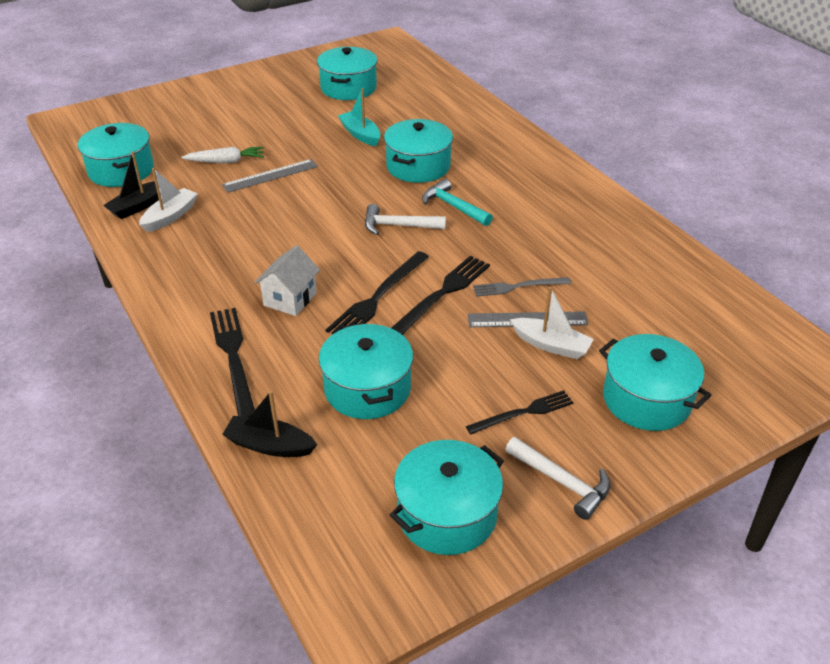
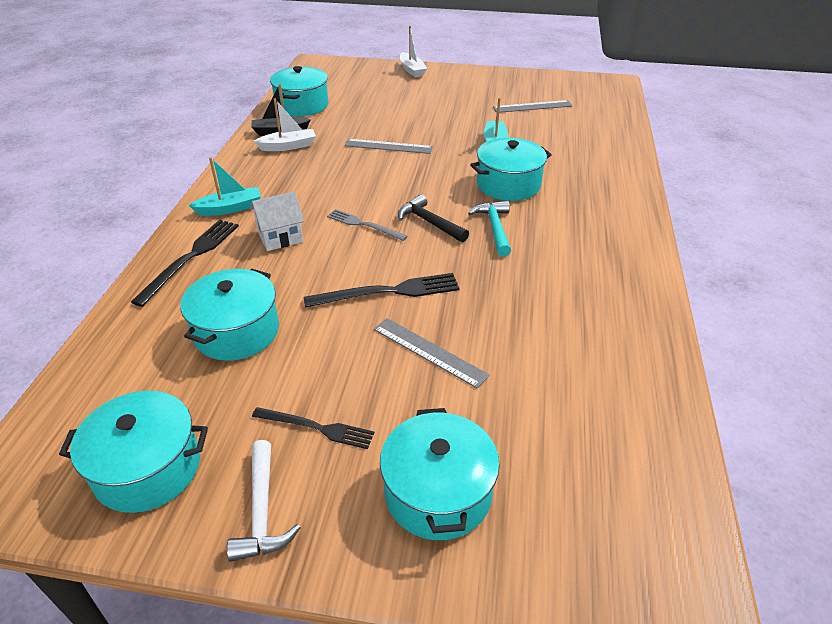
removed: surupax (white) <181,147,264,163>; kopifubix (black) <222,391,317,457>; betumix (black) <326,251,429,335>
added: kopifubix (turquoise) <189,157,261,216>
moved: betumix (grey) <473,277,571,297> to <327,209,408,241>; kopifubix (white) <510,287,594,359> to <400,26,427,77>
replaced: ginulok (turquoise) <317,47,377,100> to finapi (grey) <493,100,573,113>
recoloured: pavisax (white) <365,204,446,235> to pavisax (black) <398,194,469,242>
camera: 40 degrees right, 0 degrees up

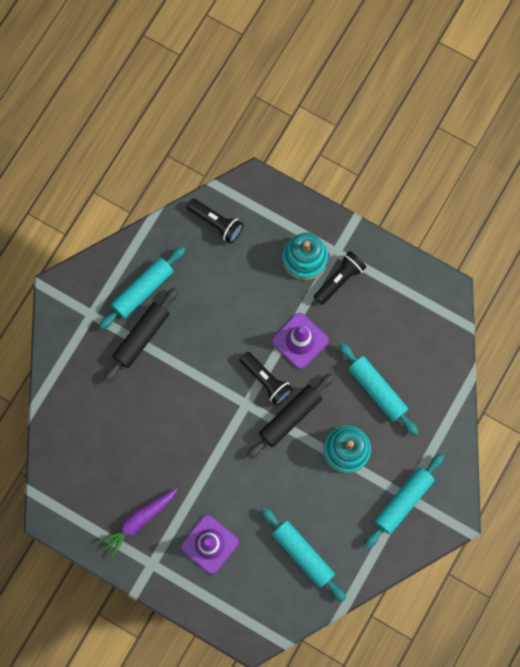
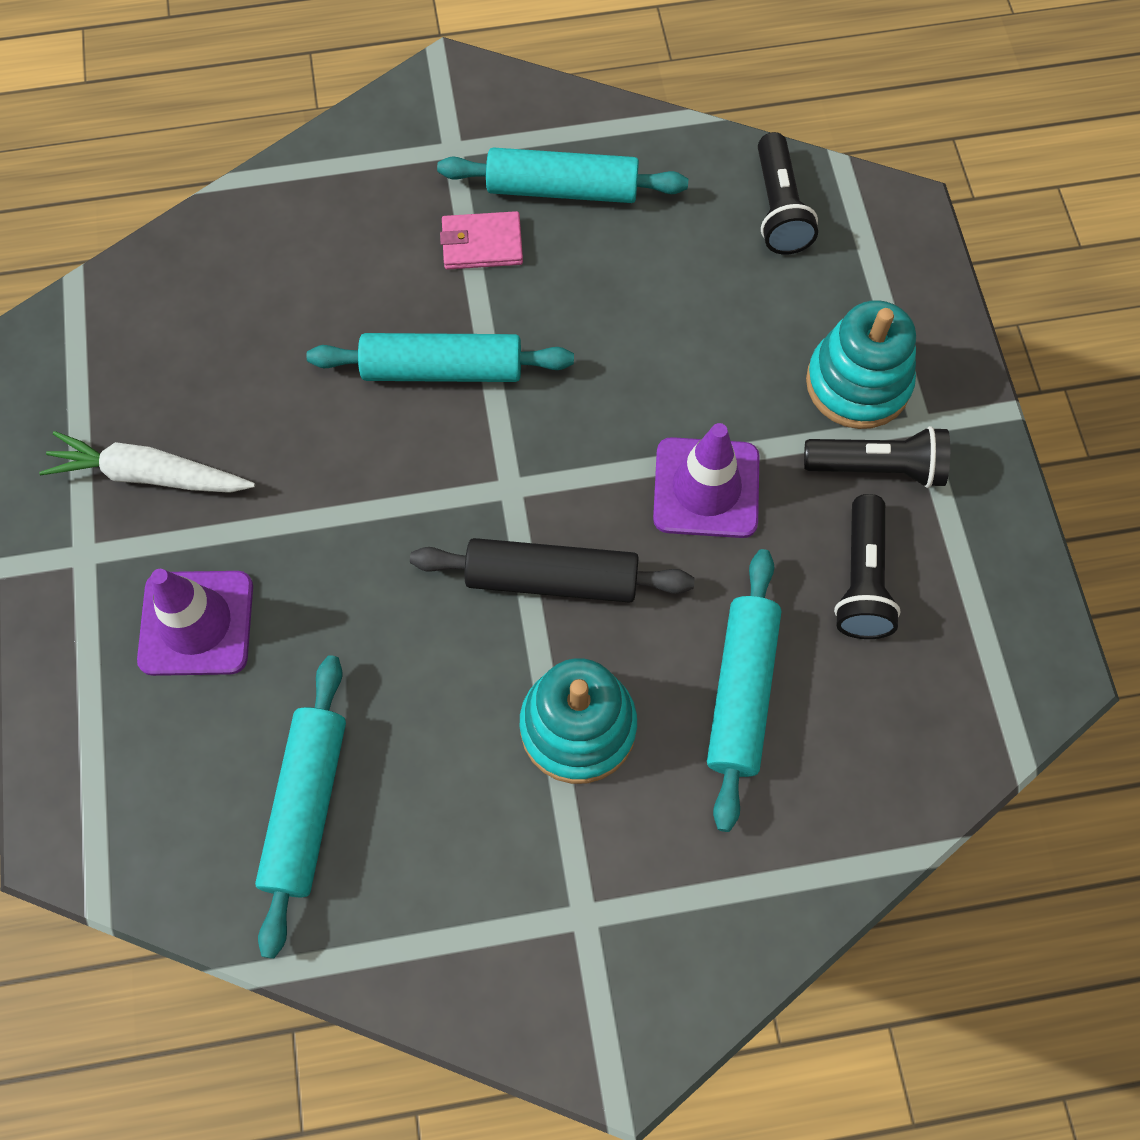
moved: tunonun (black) <240,352,293,406> to <834,494,901,639>; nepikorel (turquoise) <365,453,444,548> to <306,333,574,382>
replaced: nepikorel (black) <104,288,178,383> to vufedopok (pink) <440,211,523,270>
recoloured: surupax (purple) <98,488,177,558> to surupax (white) <39,431,255,493>
camera: 50 degrees right, 10 degrees down

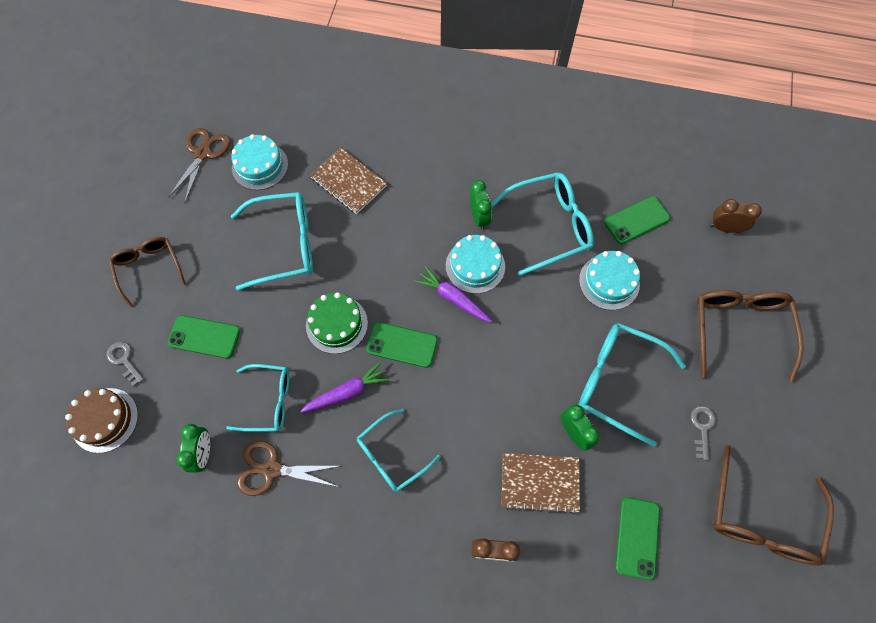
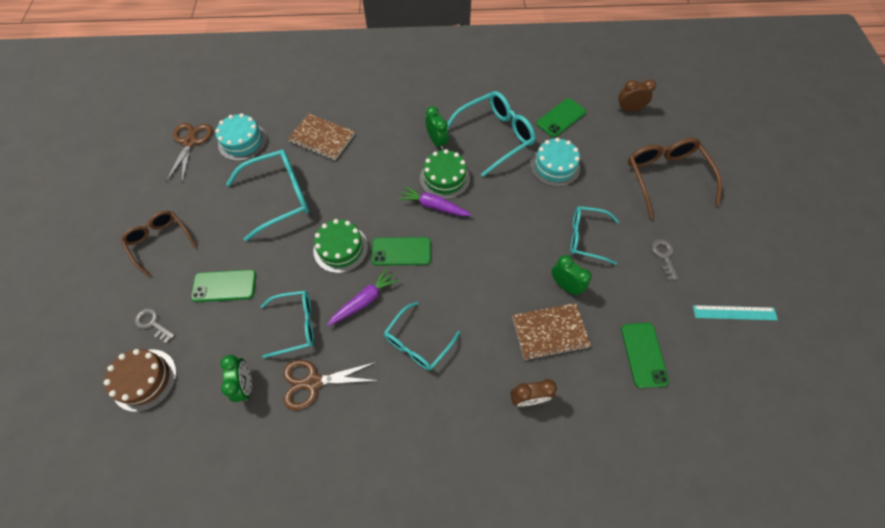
replaced: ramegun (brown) <713,445,834,566> to finapi (turquoise) <693,305,778,320>
recoloured: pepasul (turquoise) <446,235,505,294> to pepasul (green) <420,149,470,199>
resized: ramegun (turquoise) <579,323,686,447> = <570,206,619,265> x0.66
camera: 15 degrees left, 5 degrees down

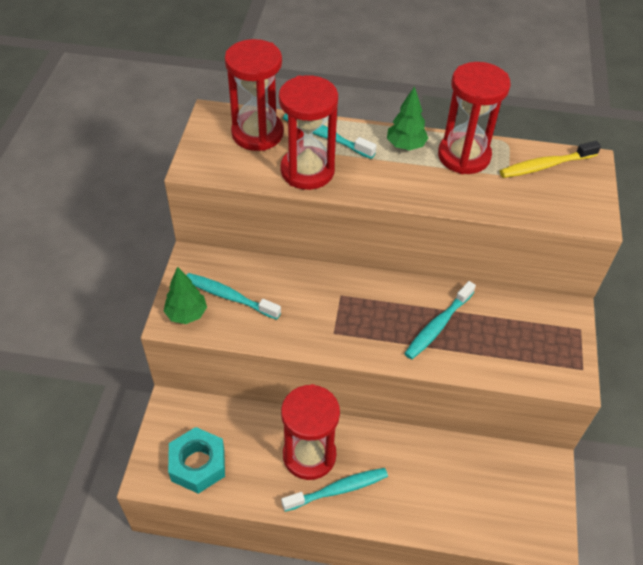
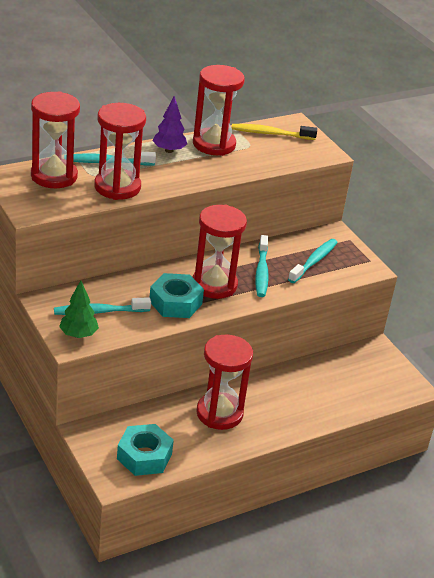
added: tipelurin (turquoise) <150,273,204,318>; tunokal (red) <193,205,247,299>
moved: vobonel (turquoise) <281,468,388,512> to <288,239,338,283>
recoloured: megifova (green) <387,86,428,150> to megifova (purple) <153,96,187,153>
turned: vobonel (yellow) <500,141,601,178> = <232,124,317,140> 60 degrees clockwise
camera: 40 degrees left, 15 degrees down

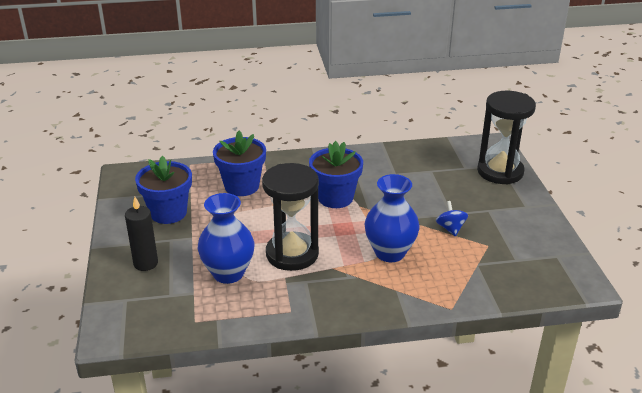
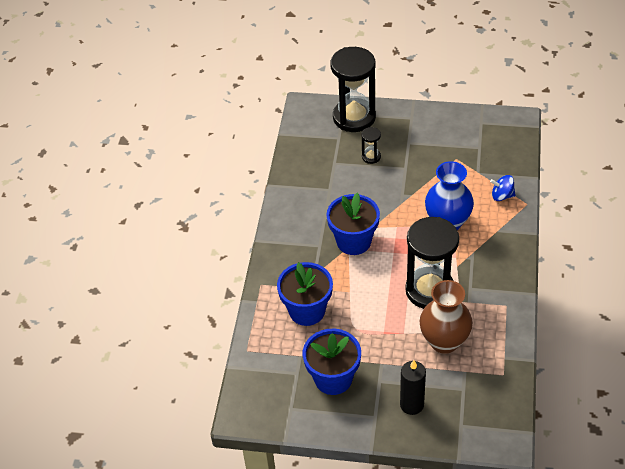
added: tunokal (black) <361,127,381,164>
moved: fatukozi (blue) <436,201,468,236> to <490,175,516,201>
recoloured: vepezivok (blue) <198,193,254,284> to vepezivok (brown) <420,280,473,354>
camera: 70 degrees left, 15 degrees up

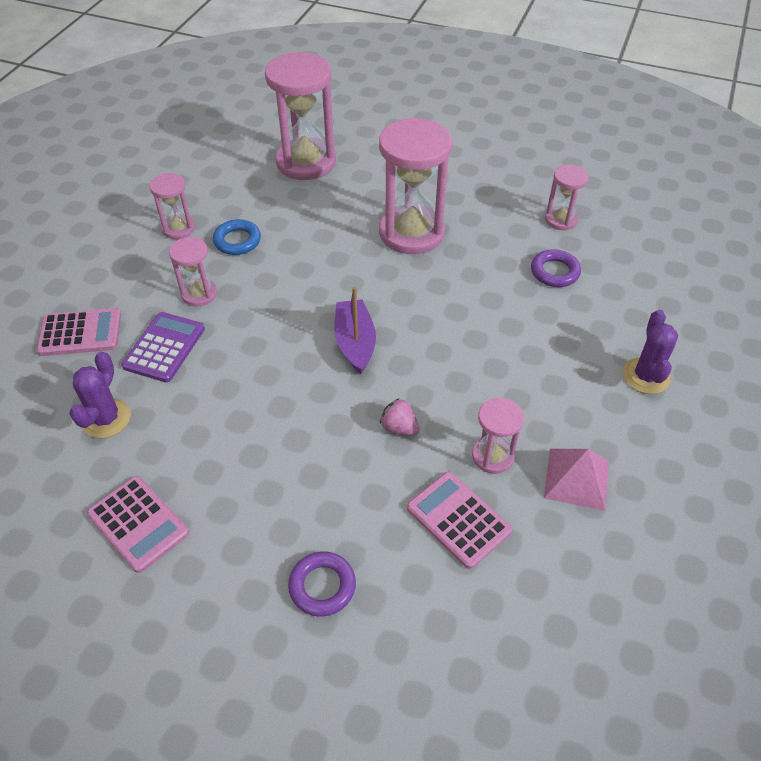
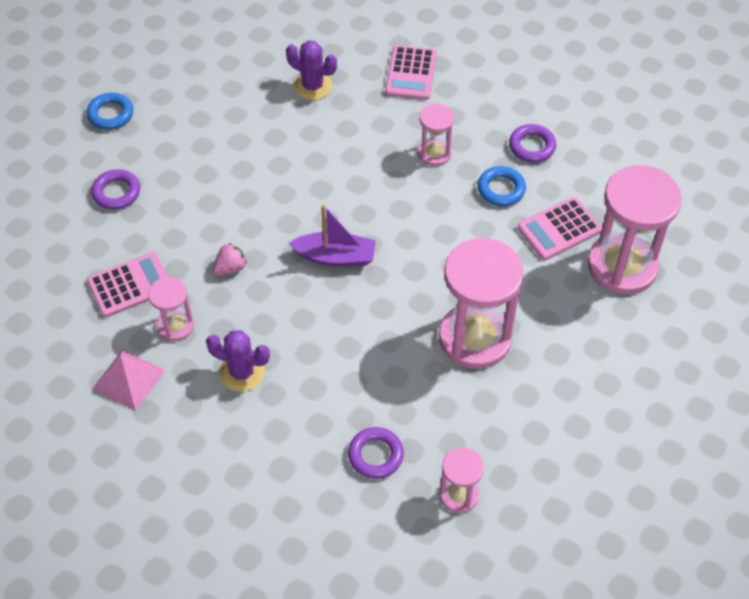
removed: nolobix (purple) <122,312,205,382>
added: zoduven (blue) <87,93,133,130>
moved: nolobix (pink) <87,476,189,573> to <518,197,602,260>; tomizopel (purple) <623,310,678,394> to <206,330,270,392>
replaced: tunokal (pink) <149,173,195,239> to zoduven (purple) <509,124,556,163>
camera: 105 degrees right, 5 degrees up

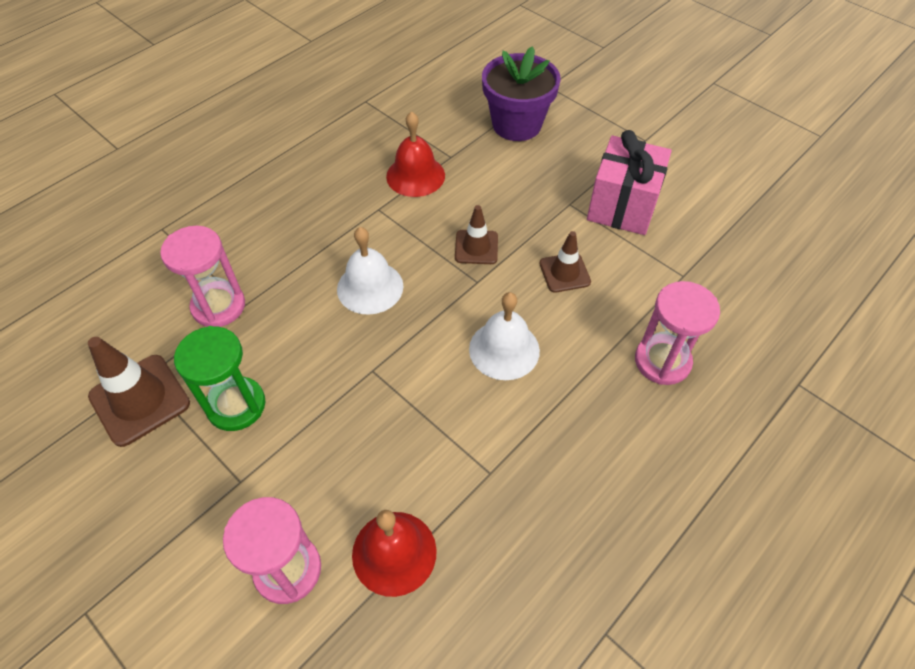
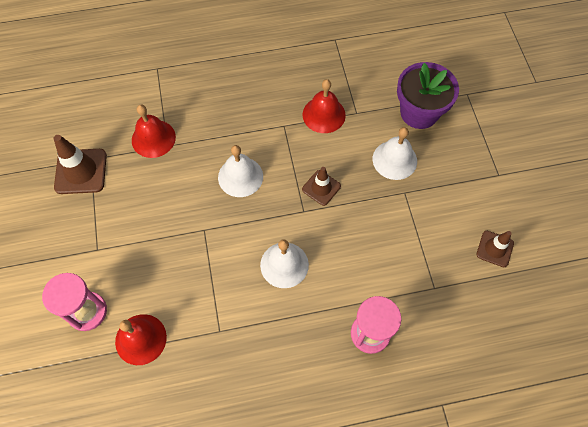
removed: tunokal (green) <174,326,265,431>; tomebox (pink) <587,130,672,235>
added: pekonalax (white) <373,127,417,180>
moved: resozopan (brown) <539,231,591,293> to <476,231,514,267>
replaced: tunokal (pink) <160,226,245,327> to pekonalax (red) <132,105,176,158>
camera: 35 degrees right, 10 degrees up

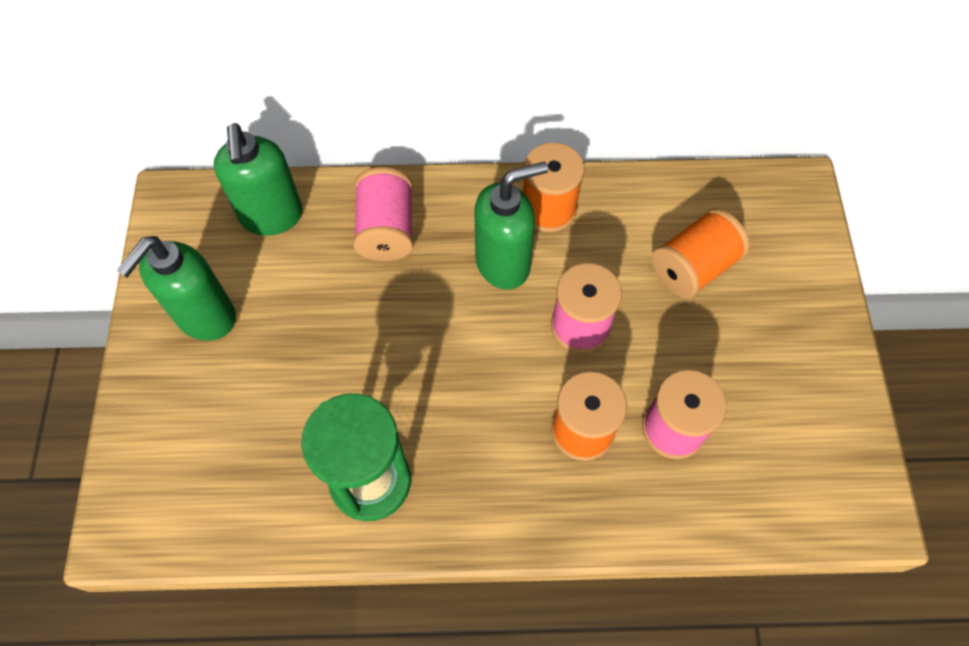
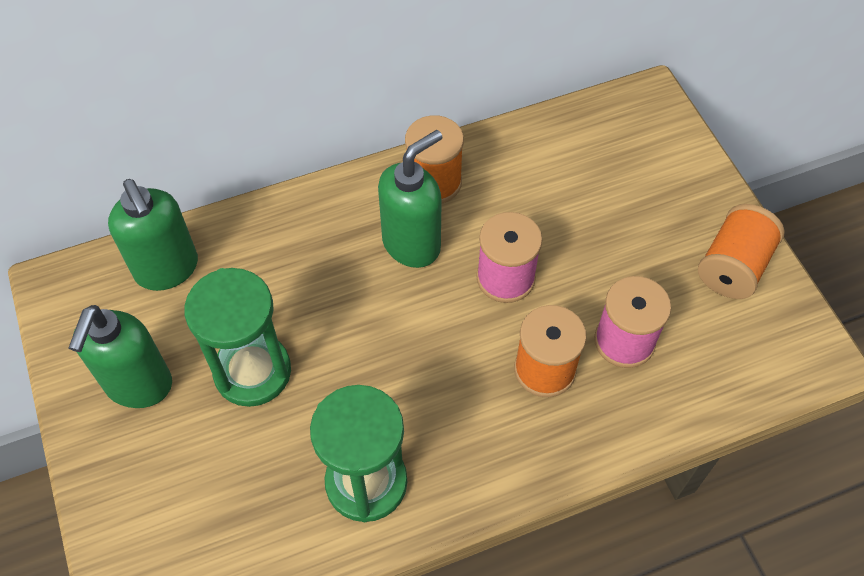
removed: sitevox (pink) <353,167,413,261>
added: tunokal (green) <184,268,291,407>
moved: sitevox (orange) <652,208,750,299> to <698,204,785,299>
camera: 20 degrees left, 5 degrees down

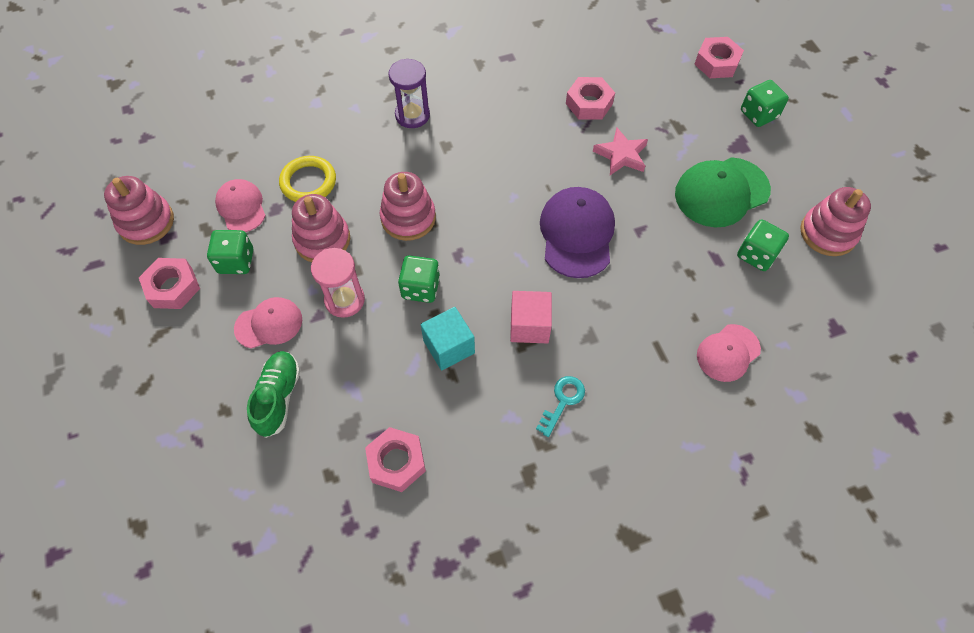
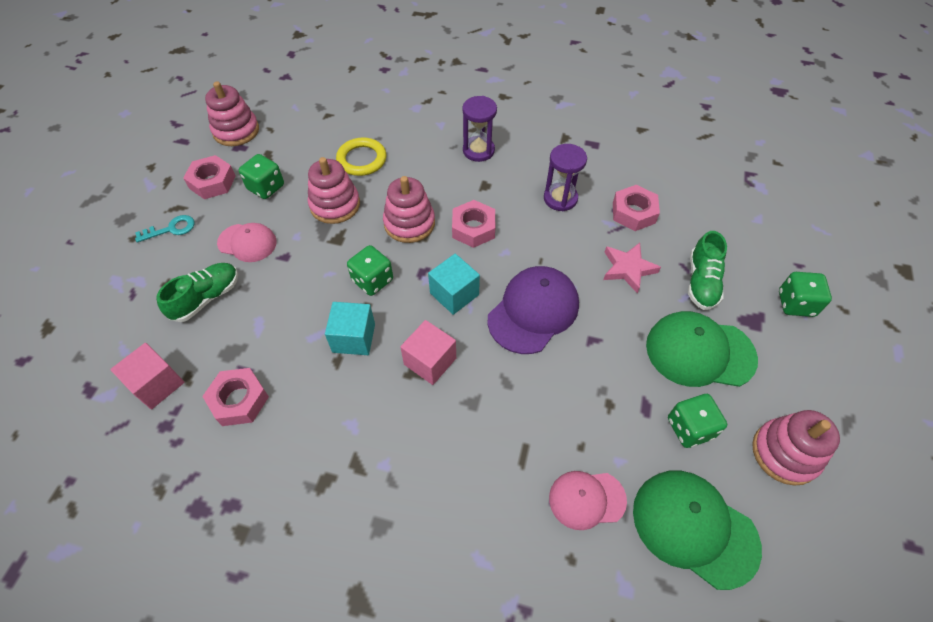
removed: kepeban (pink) <215,179,266,232>; tunokal (pink) <311,248,365,318>
added: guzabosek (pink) <110,343,184,409>; guzabosek (turquoise) <428,254,480,315>; tunokal (purple) <544,144,587,211>; kepeban (green) <633,470,762,590>; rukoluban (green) <688,231,727,310>
moved: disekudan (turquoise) <536,376,585,437> to <135,215,195,243>; tipelurin (pink) <694,37,744,78> to <452,200,495,248>
camera: 35 degrees right, 5 degrees down

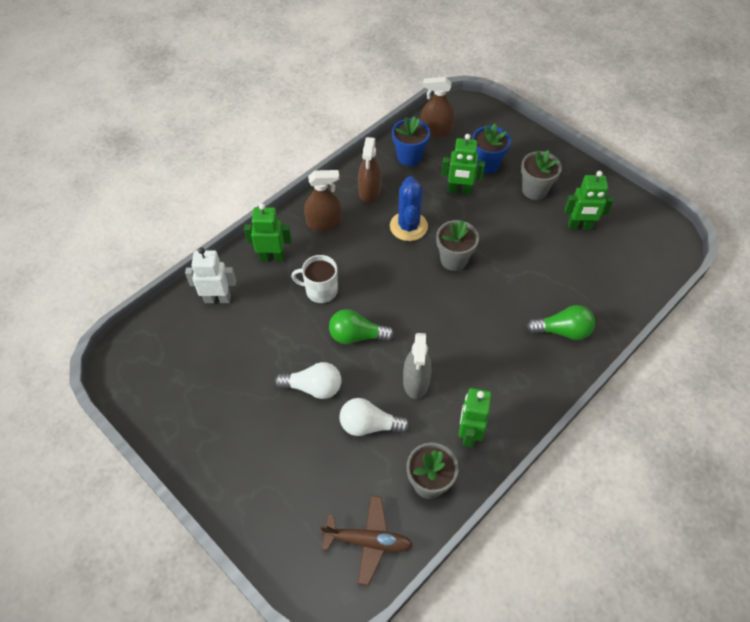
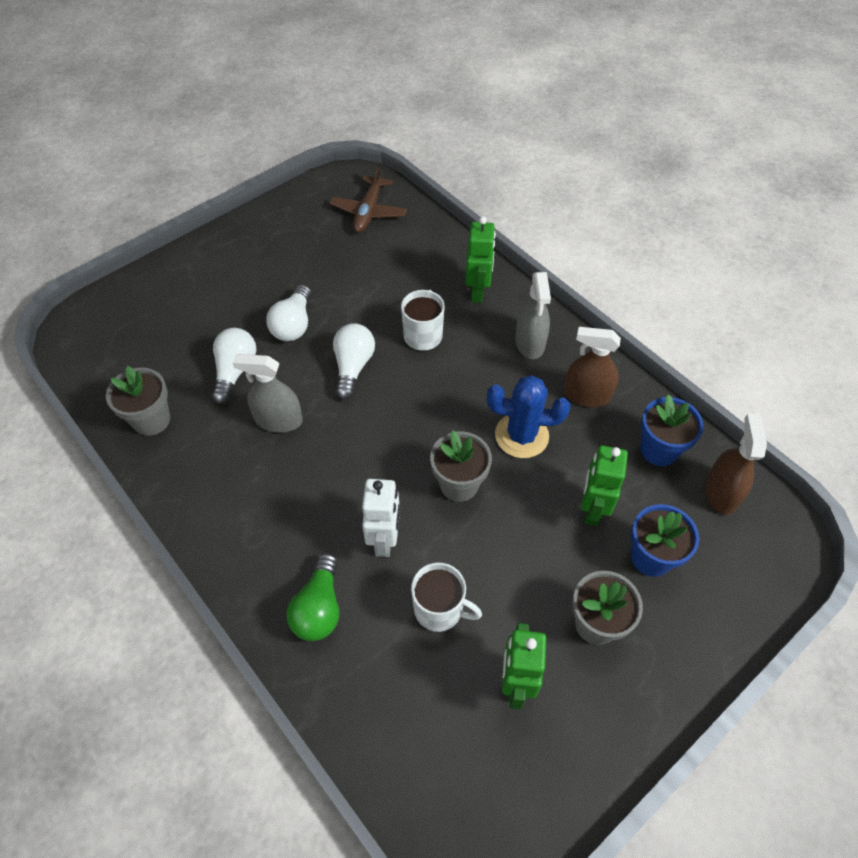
removed: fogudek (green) <459,388,492,448>
added: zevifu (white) <411,562,482,632>
moved: fogudek (white) <185,247,236,303> to <362,479,400,557>; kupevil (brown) <320,496,413,586> to <329,163,407,233>
recoloured: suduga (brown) <304,170,341,231> to suduga (grey) <515,272,551,359>; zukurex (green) <329,309,394,344> to zukurex (white) <333,323,375,400>
camera: 95 degrees right, 0 degrees up

